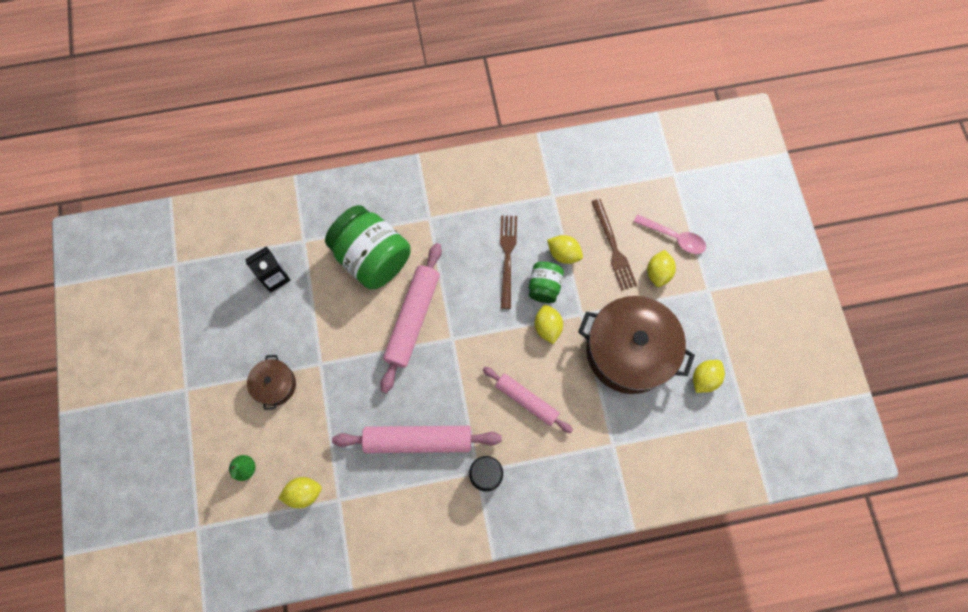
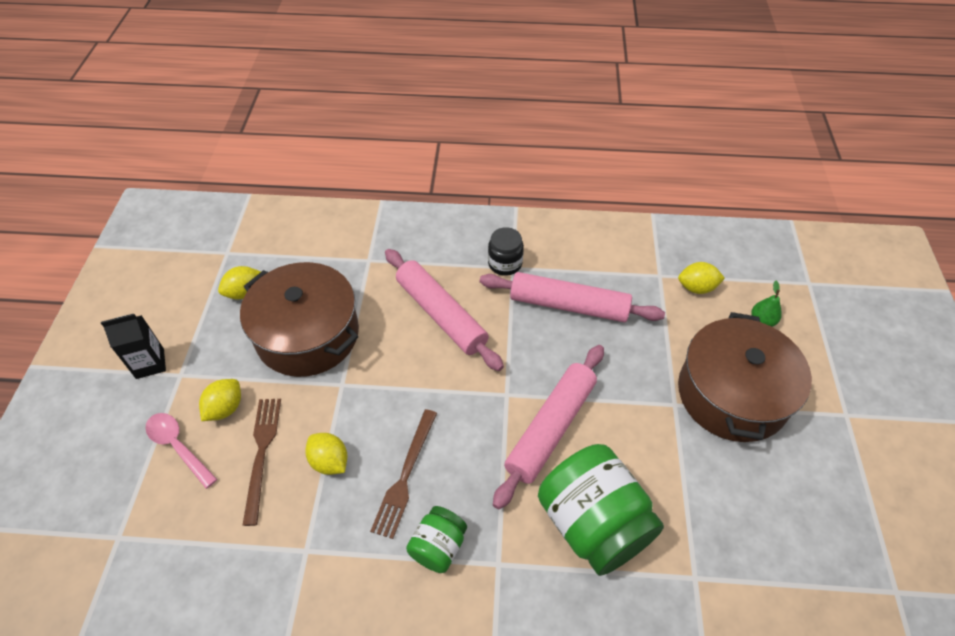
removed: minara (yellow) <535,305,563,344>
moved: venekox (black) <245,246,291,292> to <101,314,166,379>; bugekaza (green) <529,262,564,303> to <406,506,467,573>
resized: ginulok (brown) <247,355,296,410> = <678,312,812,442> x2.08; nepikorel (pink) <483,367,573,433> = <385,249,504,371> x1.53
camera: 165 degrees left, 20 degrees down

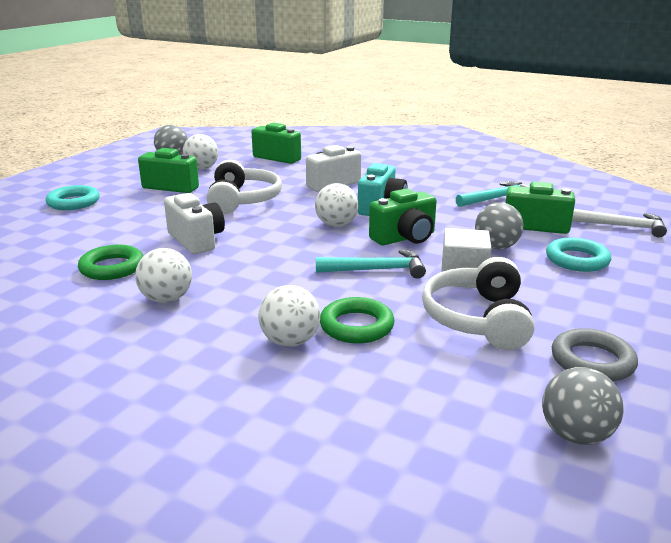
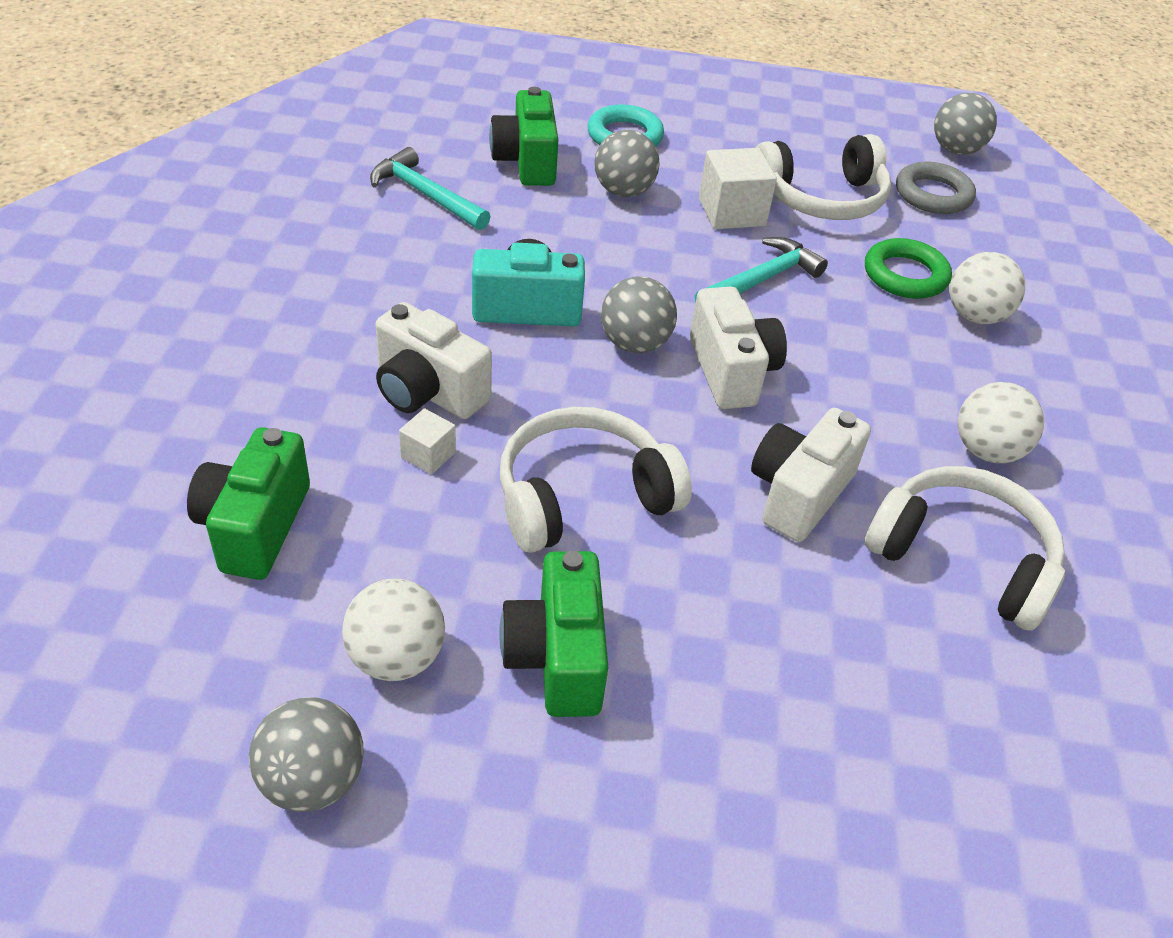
removed: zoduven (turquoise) <46,185,100,210>; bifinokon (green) <369,189,437,245>; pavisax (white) <572,209,667,237>
added: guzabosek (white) <399,408,456,475>; bifinokon (white) <690,287,787,409>
moved: zoduven (grey) <552,328,638,382> to <896,162,976,214>
replaced: zoduven (green) <78,245,143,280> to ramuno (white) <865,466,1065,631>
recoloured: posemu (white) <315,183,358,227> to posemu (grey) <601,276,677,353>
turned: pavisax (turquoise) <316,249,426,279> = <695,237,828,303> 75 degrees clockwise
camera: 115 degrees left, 20 degrees up

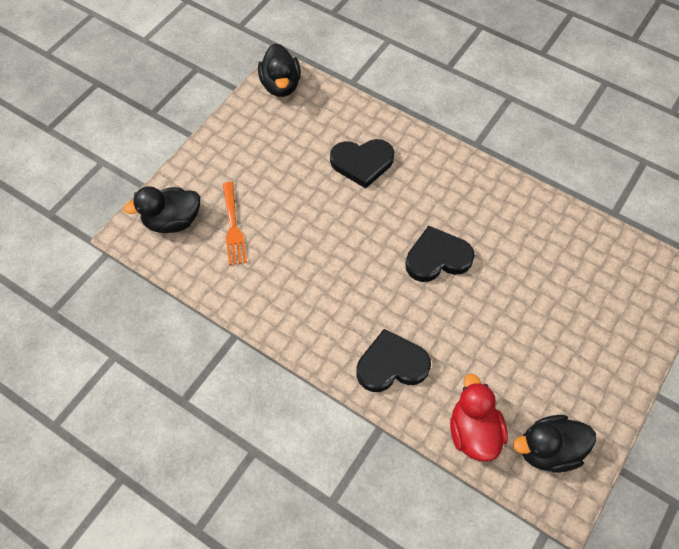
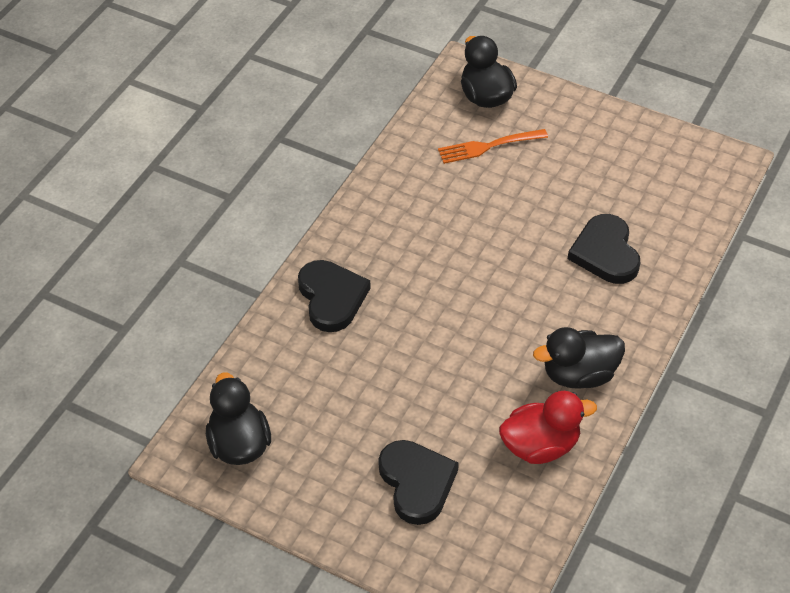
moved: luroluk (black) <258,43,301,97> to <533,327,625,389>; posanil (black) <405,226,475,282> to <378,440,459,525>; luroluk (red) <450,374,508,461> to <499,391,597,464>
camera: 85 degrees right, 10 degrees down

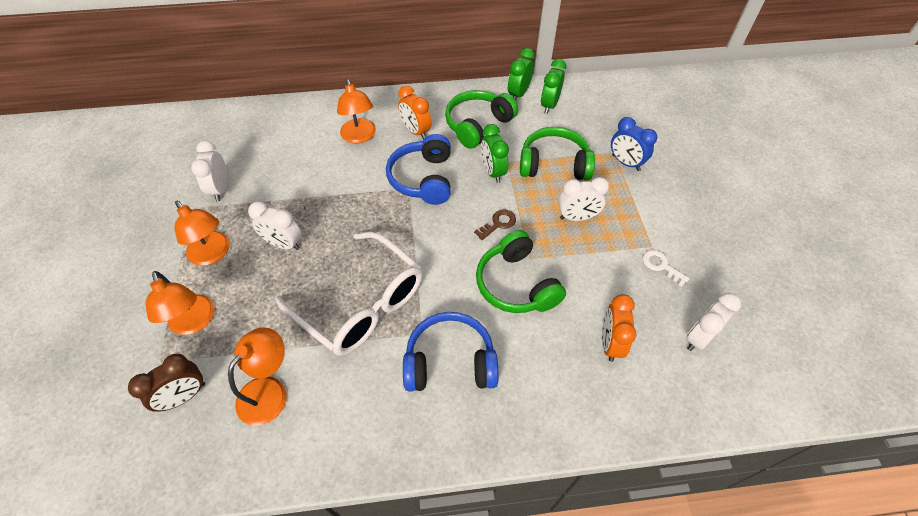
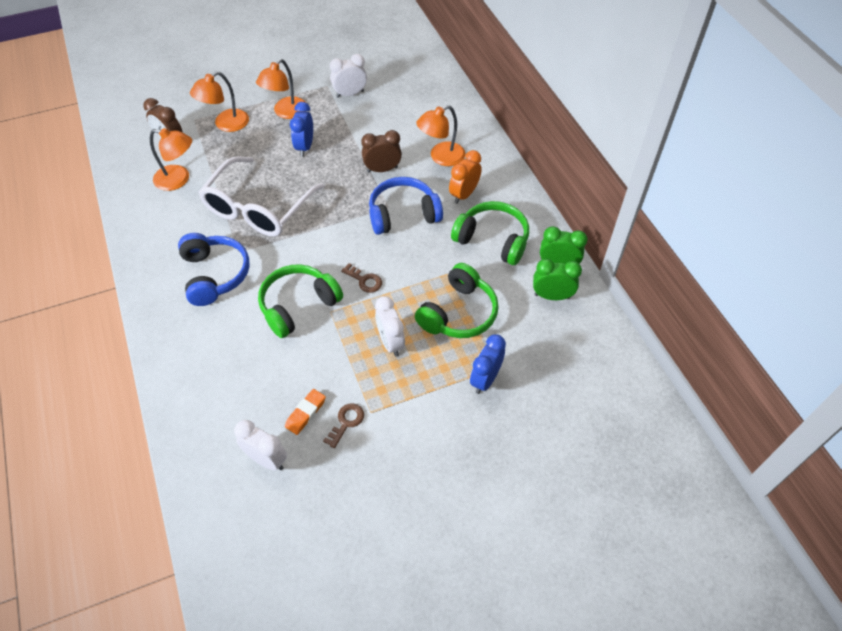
removed: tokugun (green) <481,124,509,183>; tokugun (orange) <602,294,636,362>
added: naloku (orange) <285,389,326,435>; tokugun (brown) <361,130,402,172>
recoloured: tokugun (white) <248,202,301,250> to tokugun (blue) <290,102,313,157>; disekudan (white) <643,250,690,287> to disekudan (brown) <323,403,364,448>
turned: ramuno (green) <520,127,595,181> = <415,263,499,338> 45 degrees clockwise
camera: 75 degrees right, 0 degrees up

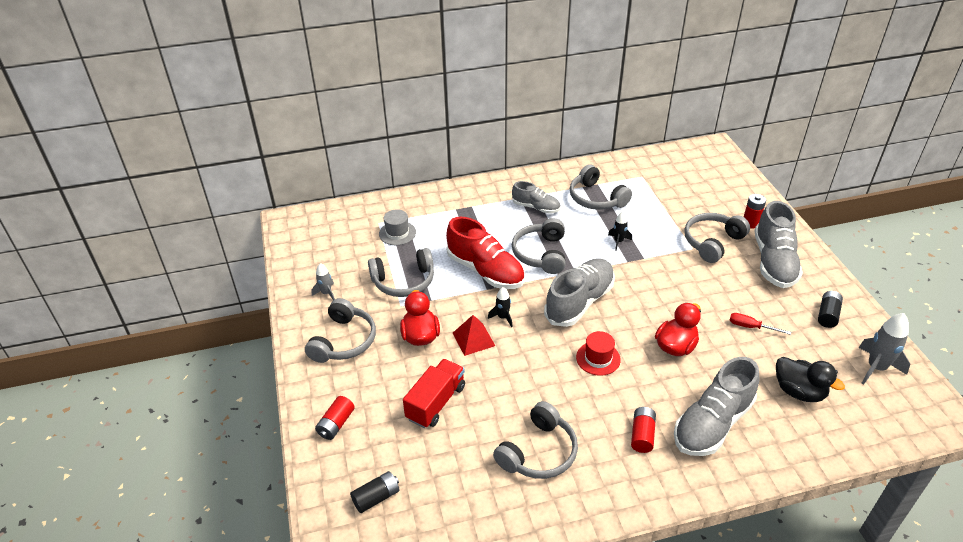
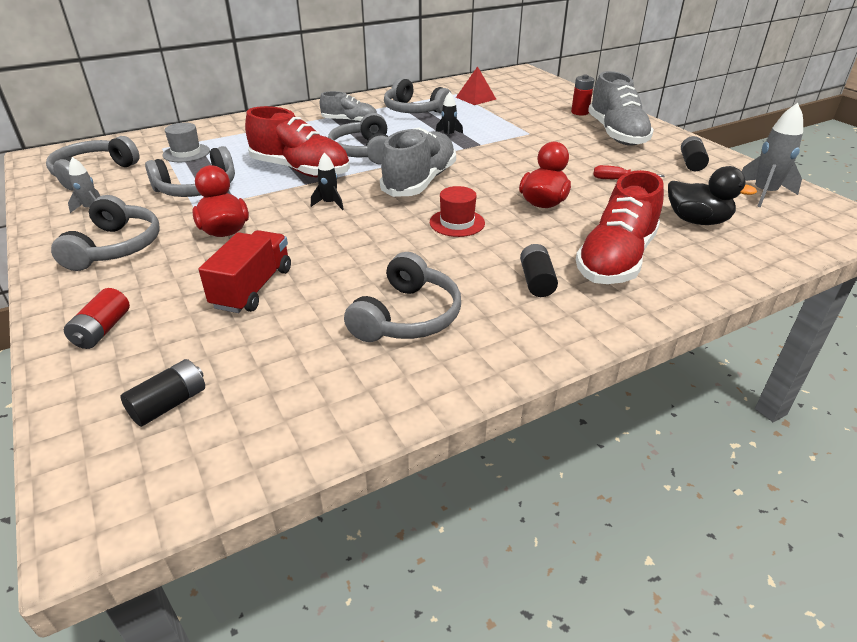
moved: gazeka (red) <453,315,495,356> to <456,66,496,105>; ramuno (grey) <684,213,750,263> to <46,136,139,190>
recoloured: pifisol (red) <631,407,656,453> to pifisol (black) <520,244,558,297>; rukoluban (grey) <674,357,759,456> to rukoluban (red) <576,170,664,284>
camera: 15 degrees left, 5 degrees down

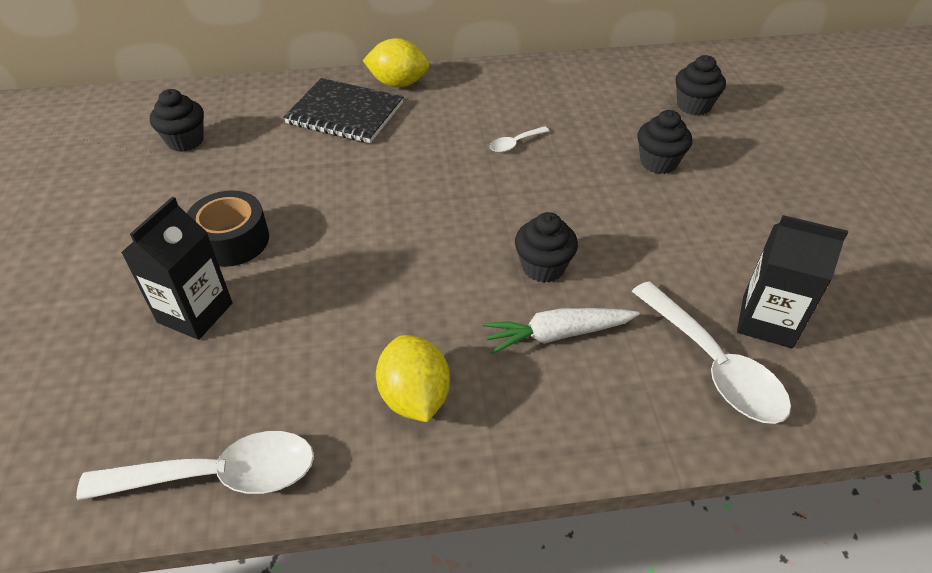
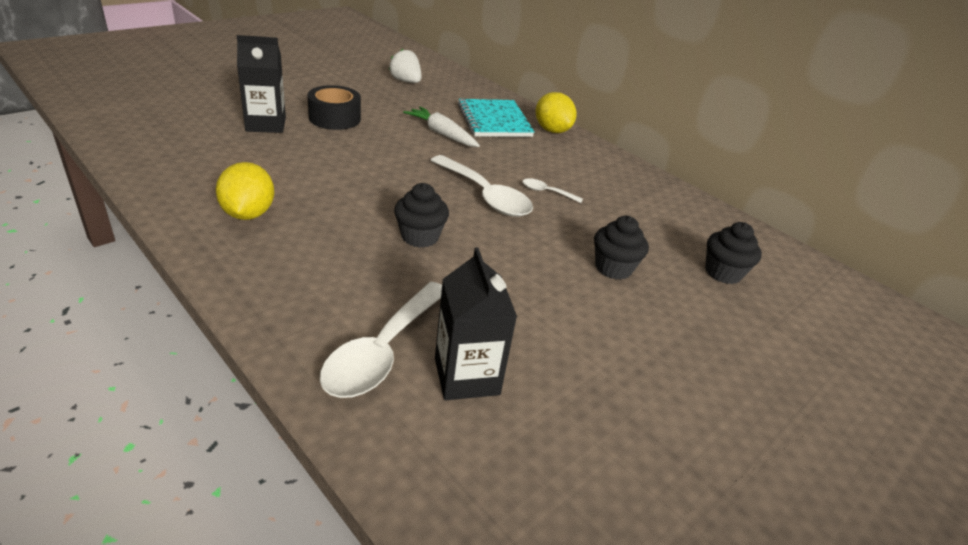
moved: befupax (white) <76,431,314,501> to <430,155,533,217>; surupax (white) <482,308,640,354> to <403,106,480,147>
replaced: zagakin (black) <150,89,204,152> to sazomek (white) <389,49,422,83>
recoloured: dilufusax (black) <283,78,403,143> to dilufusax (turquoise) <458,99,535,137>
turned: minara (yellow) <376,335,450,422> = <216,162,274,220> 45 degrees counterclockwise
camera: 50 degrees right, 10 degrees down

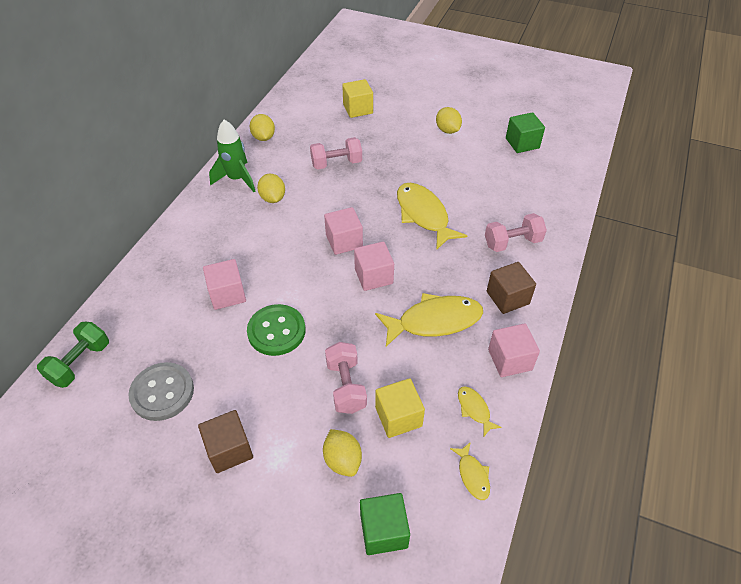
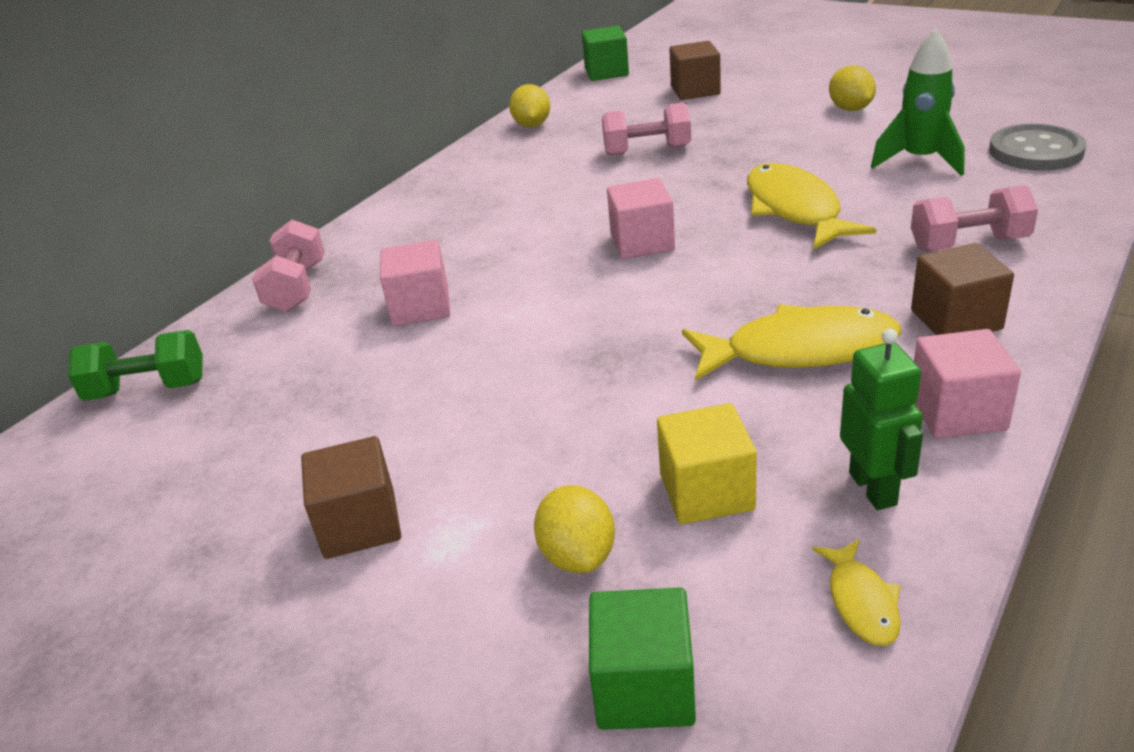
removed: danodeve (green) <247,304,306,356>; minara (yellow) <257,174,285,203>; guzabosek (pink) <354,241,394,291>
moved: danodeve (grey) <128,362,194,421> to <989,124,1087,171>; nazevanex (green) <209,120,255,192> to <871,28,965,176>; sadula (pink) <325,342,367,414> to <252,220,325,312>; guzabosek (green) <506,112,545,153> to <582,26,629,81>
replaced: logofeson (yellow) <458,386,502,436> to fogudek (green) <840,329,923,510>
recoloured: guzabosek (yellow) <342,79,373,118> to guzabosek (brown) <669,41,721,100>
turned: sadula (green) <37,322,109,388> = <68,330,202,401> 45 degrees clockwise
camera: 15 degrees right, 15 degrees down

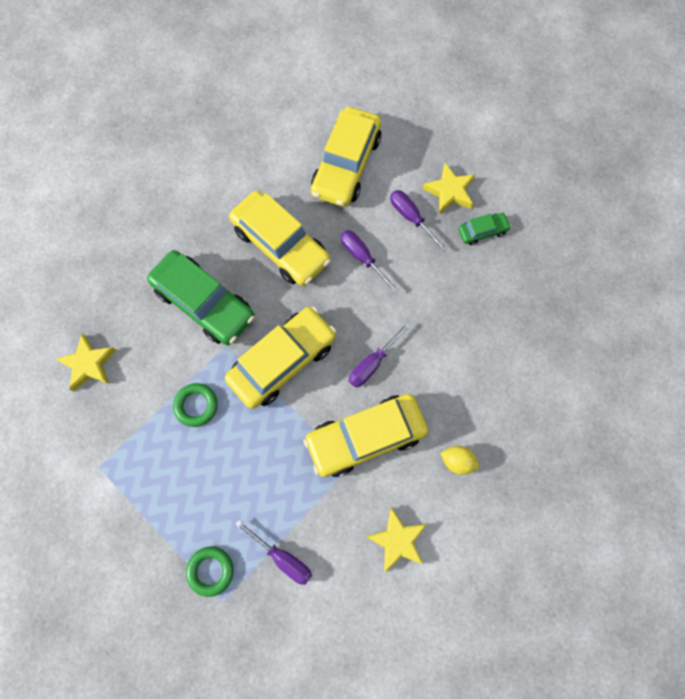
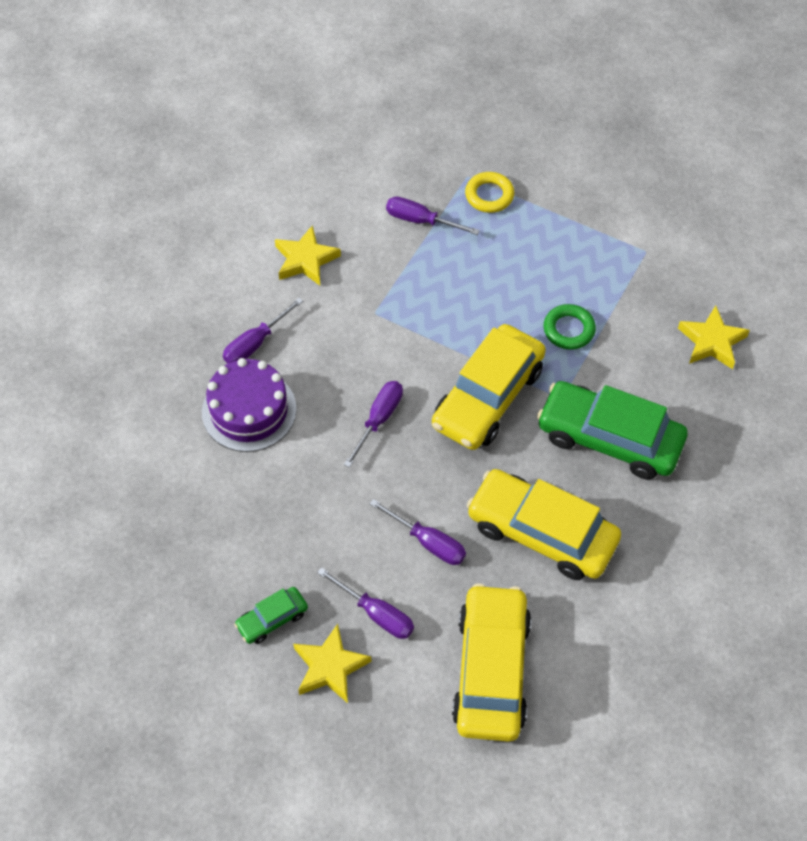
removed: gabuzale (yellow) <303,394,428,477>
added: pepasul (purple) <202,358,297,452>
replaced: minara (yellow) <440,446,479,475> to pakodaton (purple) <223,298,303,364>
recoloured: zoduven (green) <186,547,234,597> to zoduven (yellow) <465,172,514,213>
camera: 165 degrees right, 15 degrees down

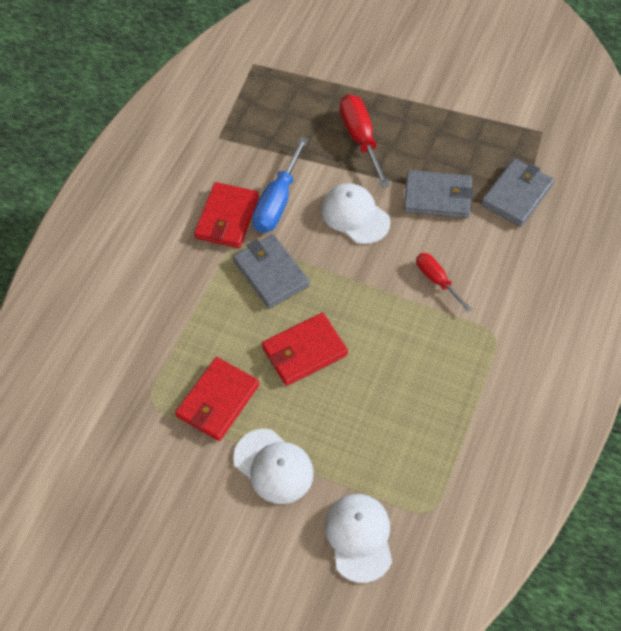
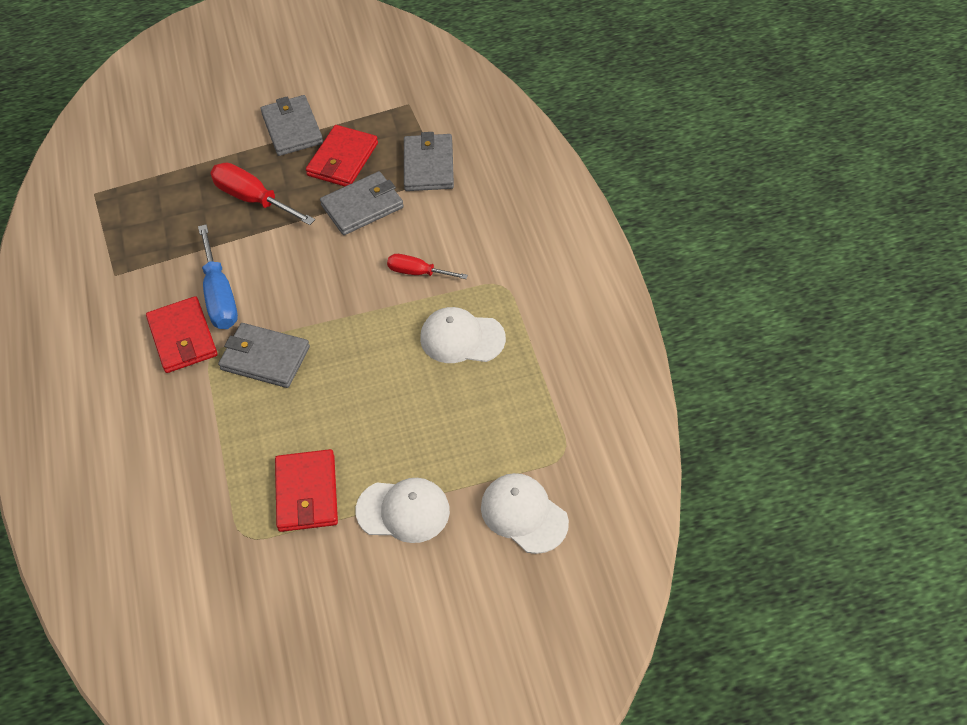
added: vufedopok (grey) <261,95,323,156>
moved: vufedopok (red) <262,313,348,386> to <306,125,378,186>; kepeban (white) <321,183,391,244> to <420,307,506,363>
camera: 35 degrees left, 5 degrees down

